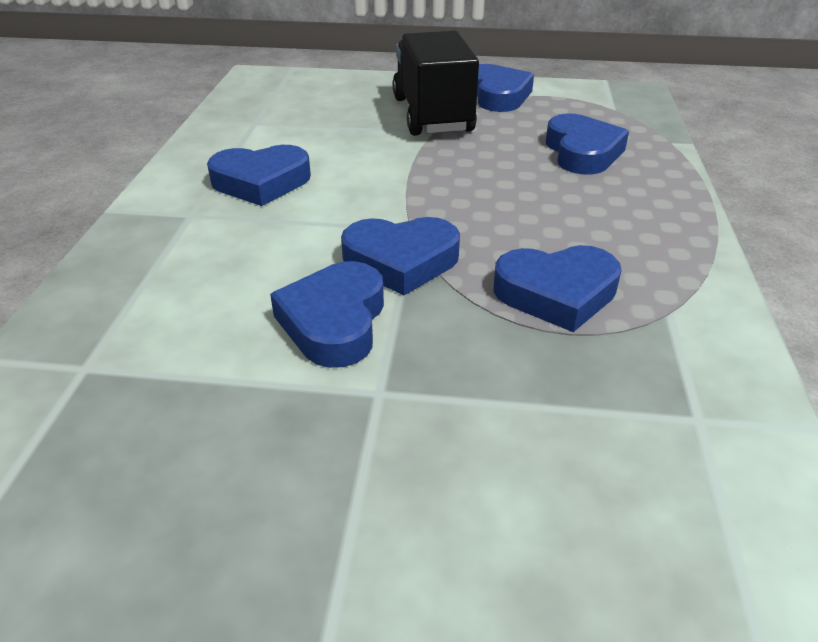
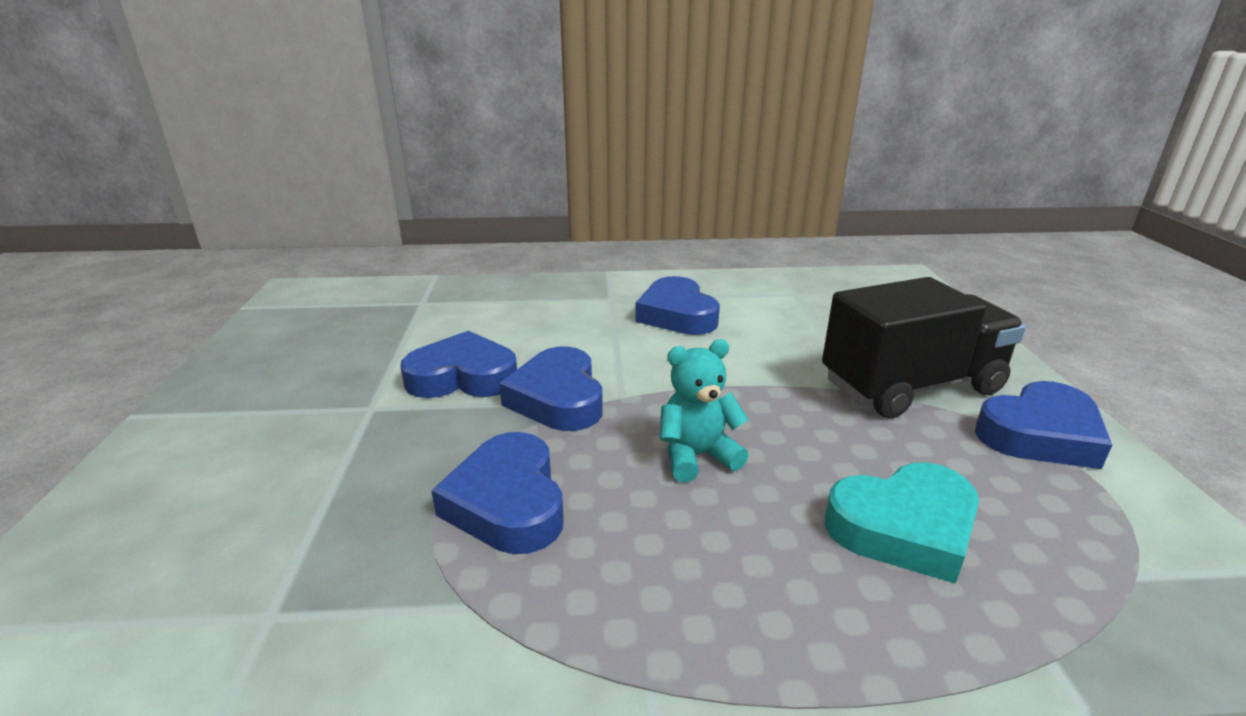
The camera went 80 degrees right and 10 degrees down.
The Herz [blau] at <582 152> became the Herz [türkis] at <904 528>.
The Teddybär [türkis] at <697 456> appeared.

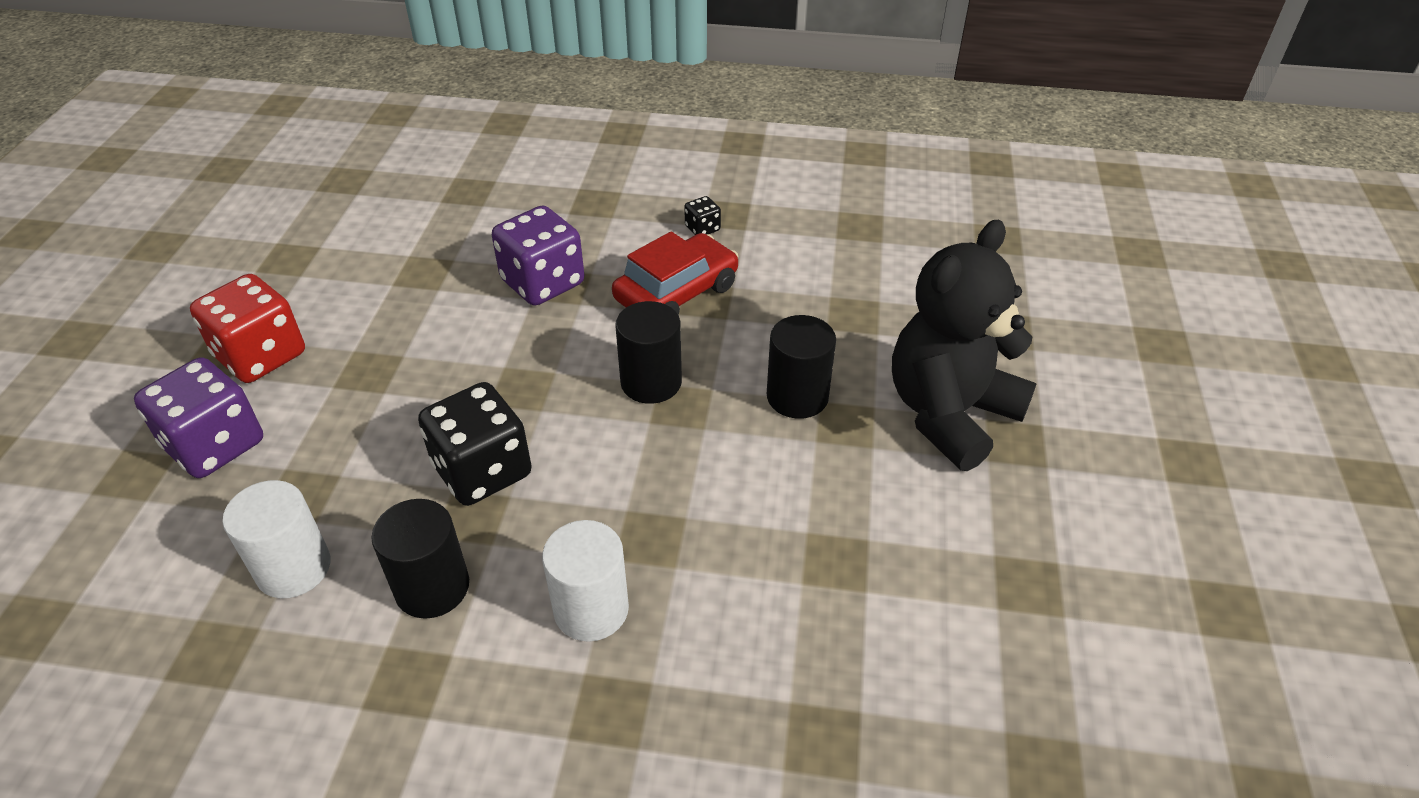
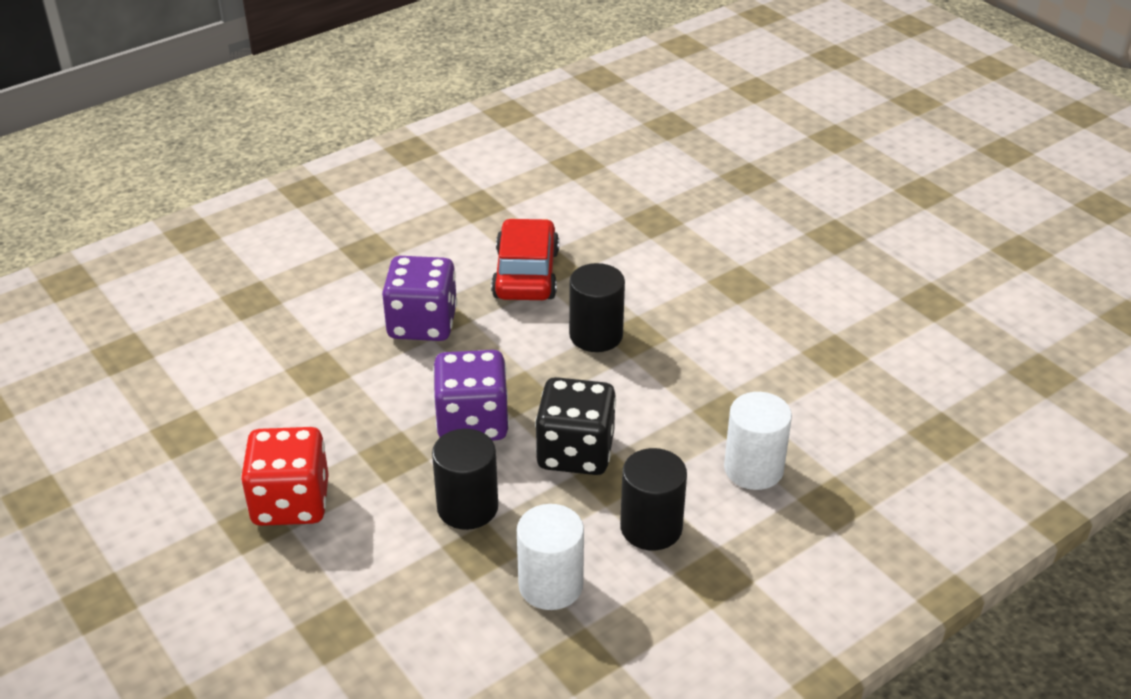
The camera went 45 degrees left and 5 degrees down.
The Spielwürfel [schwarz] at <702 228> disappeared.
The Teddybär [schwarz] at <949 414> disappeared.
The Vollzylinder [schwarz] moved from <797 396> to <467 507>.
The Spielwürfel [lila] moved from <215 445> to <472 422>.

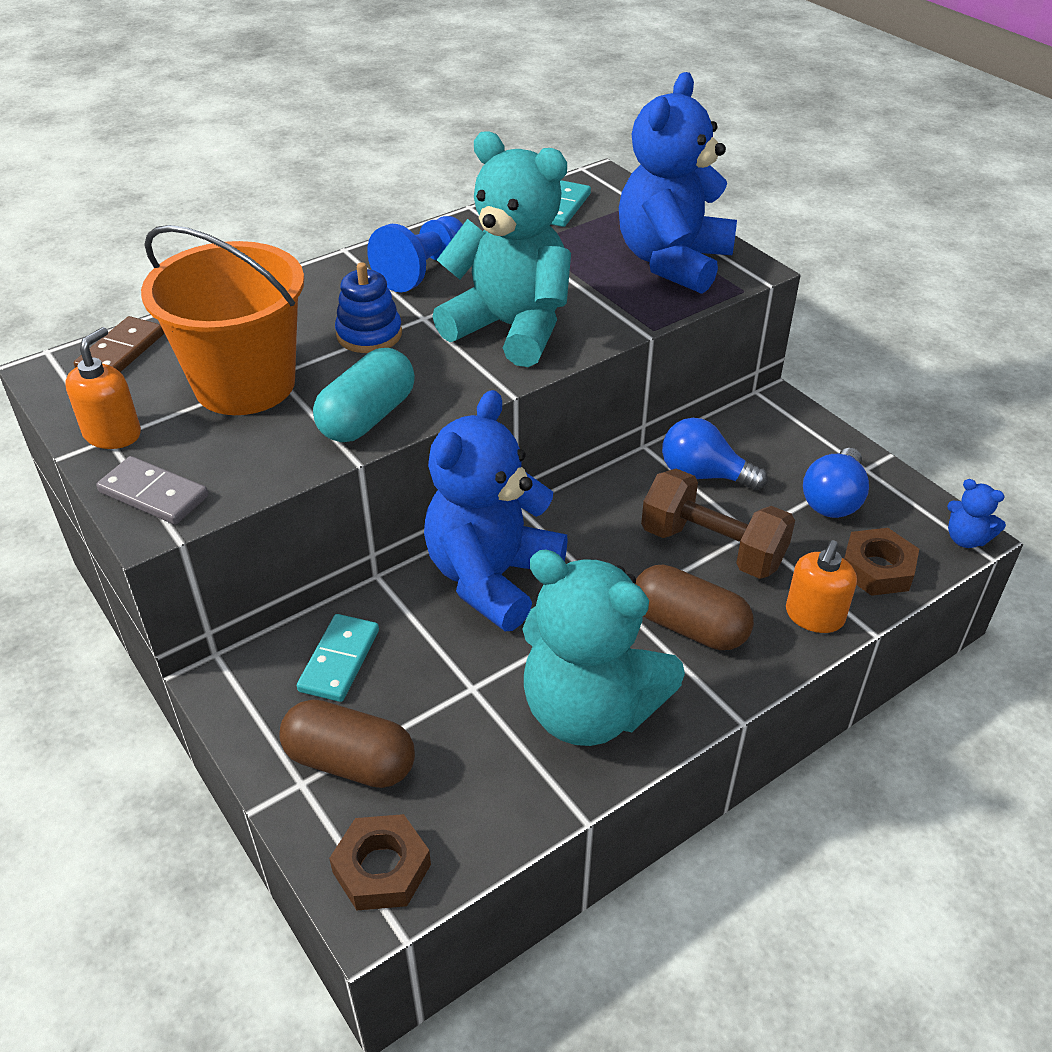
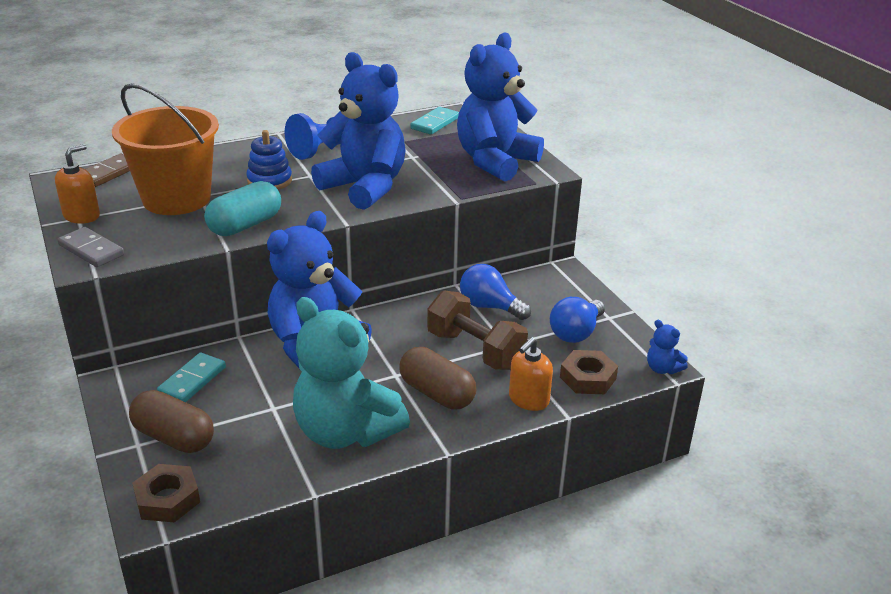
The camera went 10 degrees right and 10 degrees down.
The Teddybär [türkis] at <511 328> became the Teddybär [blau] at <364 187>.

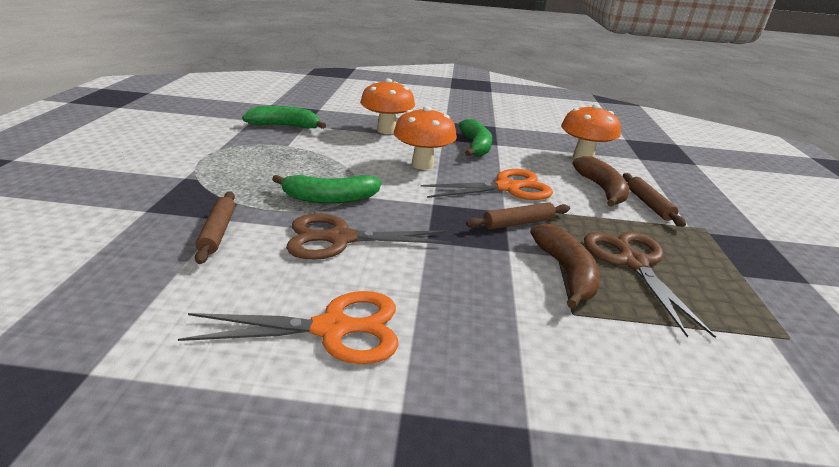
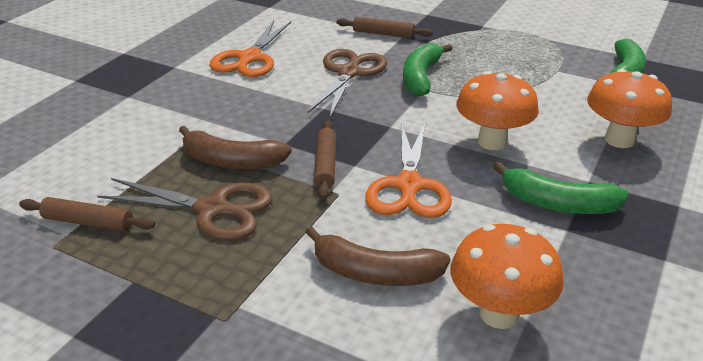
The camera went 115 degrees right and 5 degrees up.
The Nudelholz [braun] moved from <649 204> to <88 222>.

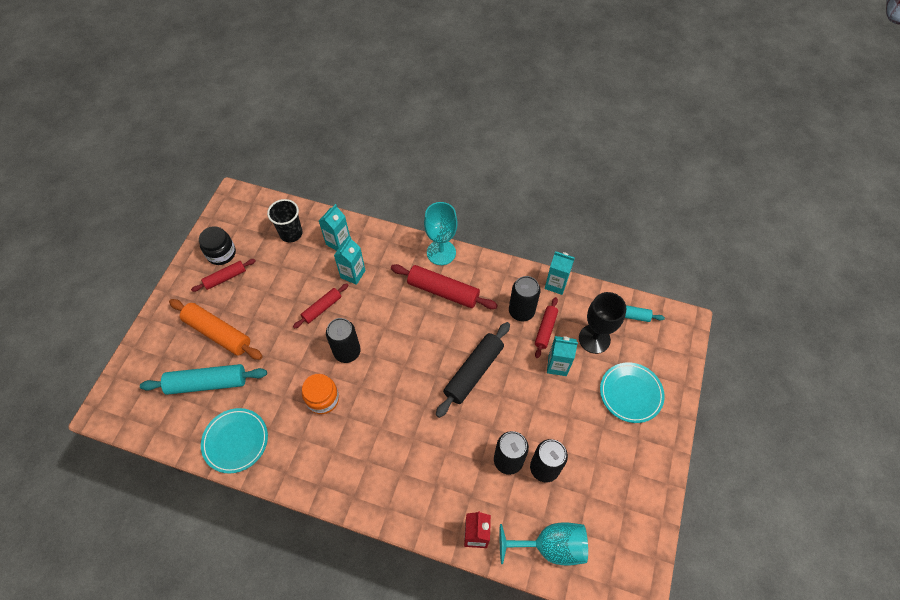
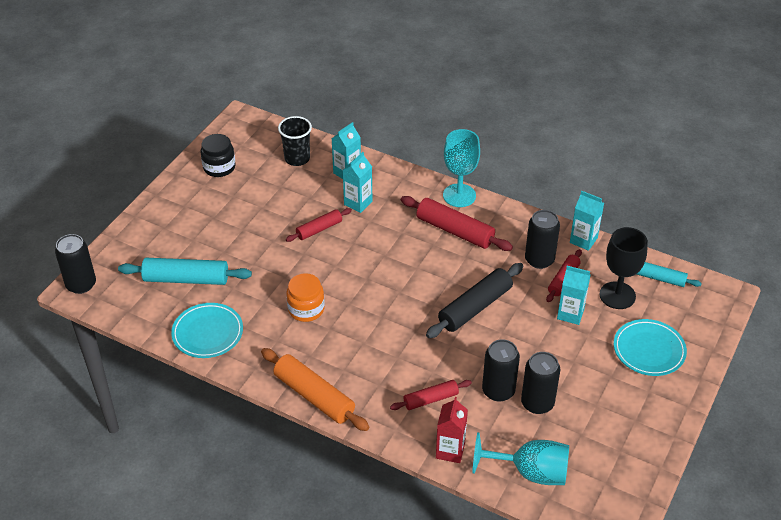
The camera went 10 degrees right and 15 degrees down.
The Nudelholz [rot] moved from <225 278> to <431 399>.
The Nudelholz [orange] moved from <218 333> to <314 396>.
The Dose [schwarz] moved from <347 352> to <81 284>.

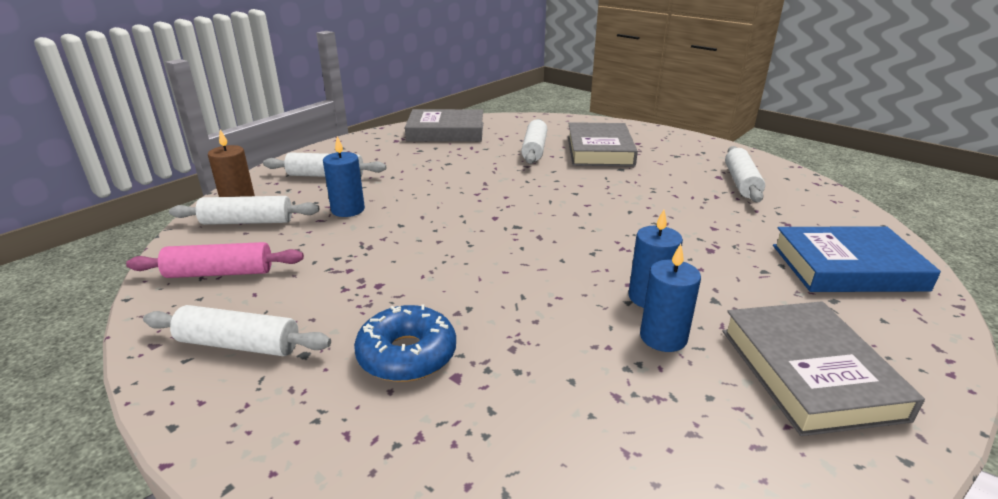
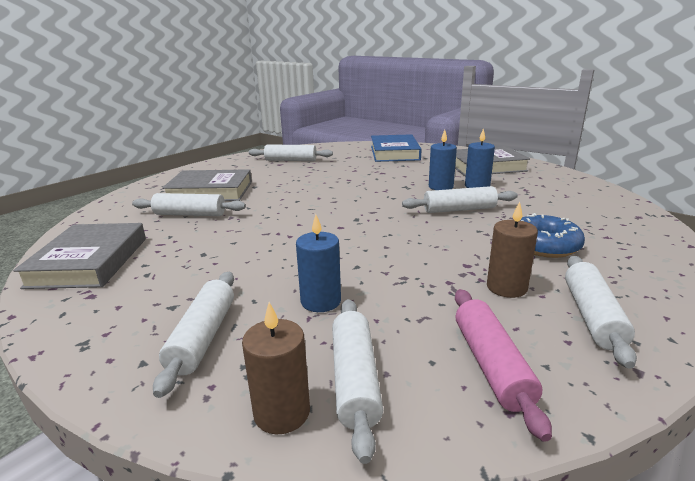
The camera went 90 degrees left and 5 degrees down.
The Nudelholz [weiß] at <459 209> appeared.
The Kerze [braun] at <506 287> appeared.

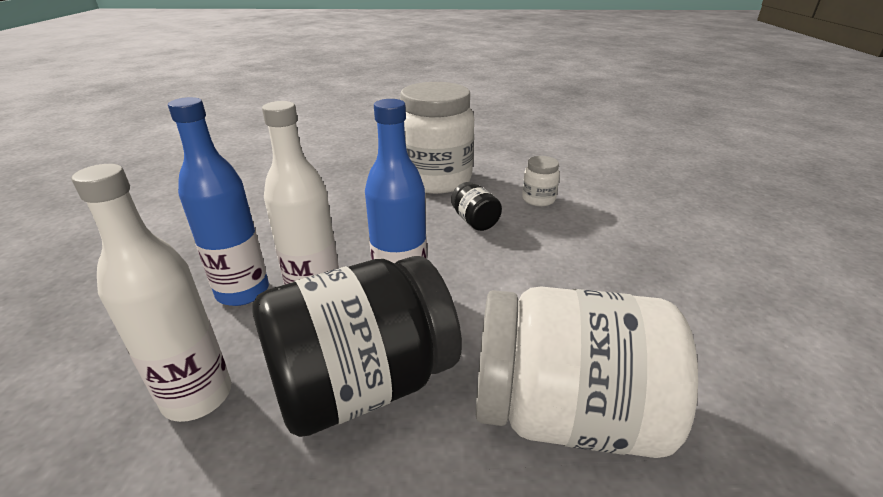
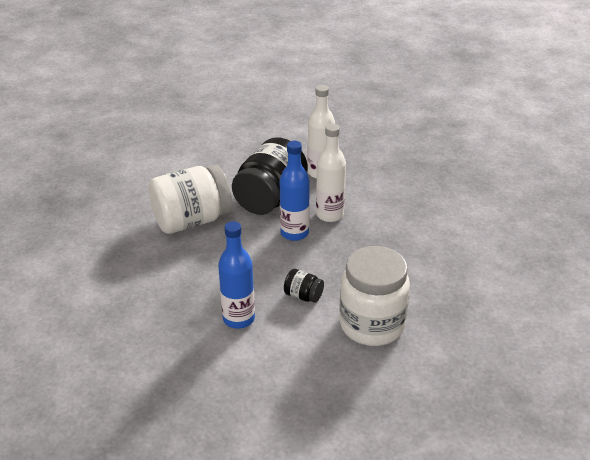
The camera went 145 degrees right and 5 degrees up.
The Flasche [blau] moved from <243 292> to <239 319>.
The Einmachglas [weiß] at <538 199> disappeared.

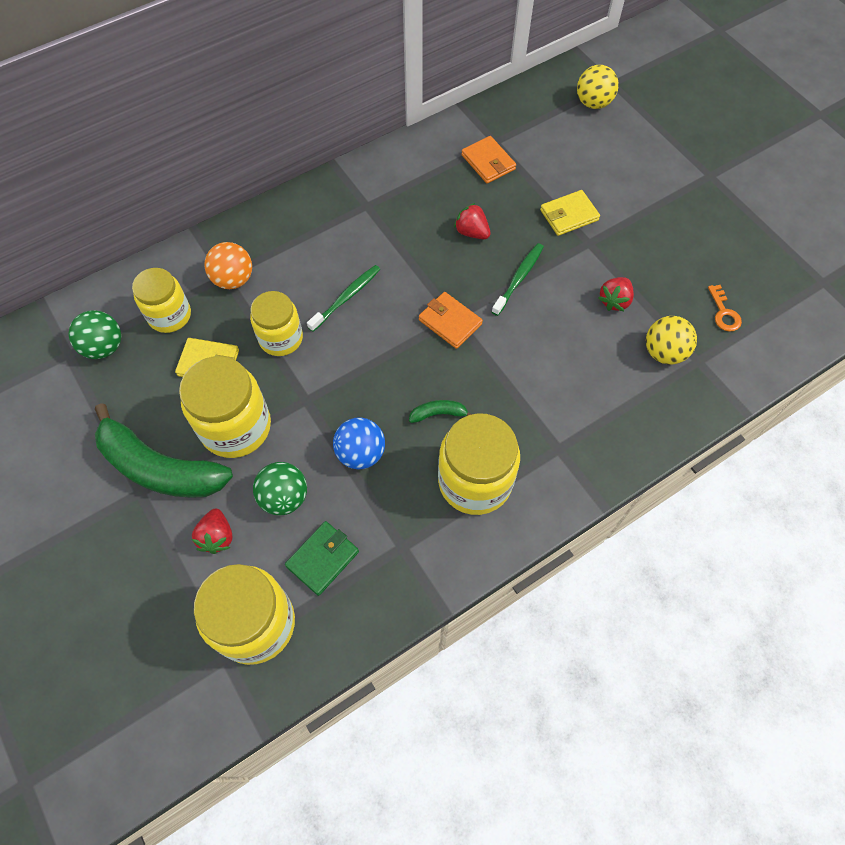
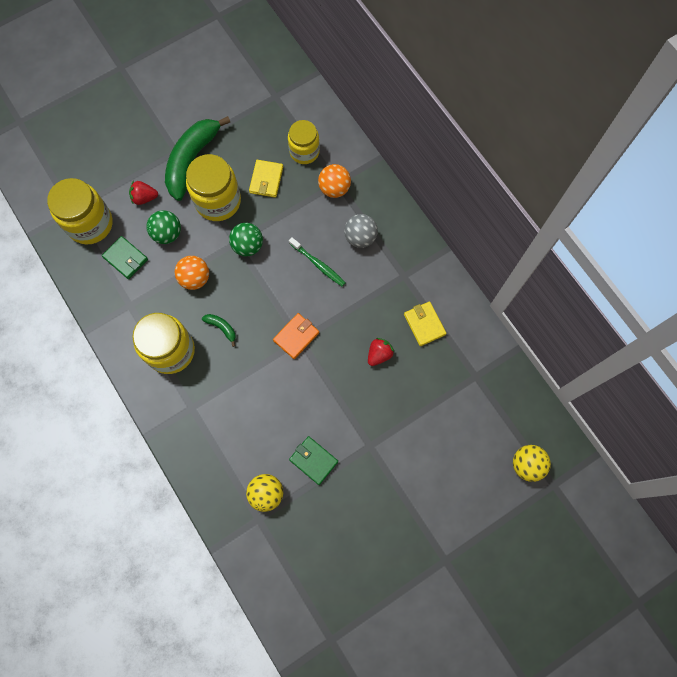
The camera went 90 degrees right and 10 degrees up.
The Geldbörse [orange] at <488 162> disappeared.
The Geldbörse [gelb] moved from <569 215> to <424 324>.
The Zahnbürste [grün] at <518 279> disappeared.
The Erdbeere [rot] at <614 301> was replaced by the Geldbörse [grün] at <313 460>.
The Schlüssel [orange] at <724 313> disappeared.
The Einmachglas [gelb] at <281 338> disappeared.
The Ball [grün] moved from <104 347> to <248 246>.
The Banane [grün] at <438 414> turned 45 degrees counterclockwise.
The Ball [blau] at <361 453> became the Ball [orange] at <195 278>.
The Ball [grau] at <360 237> appeared.

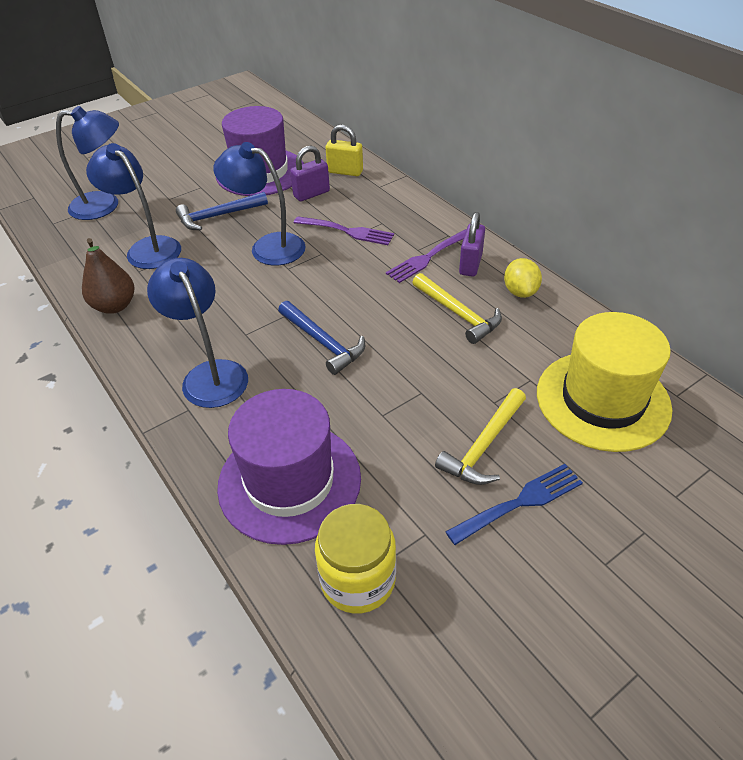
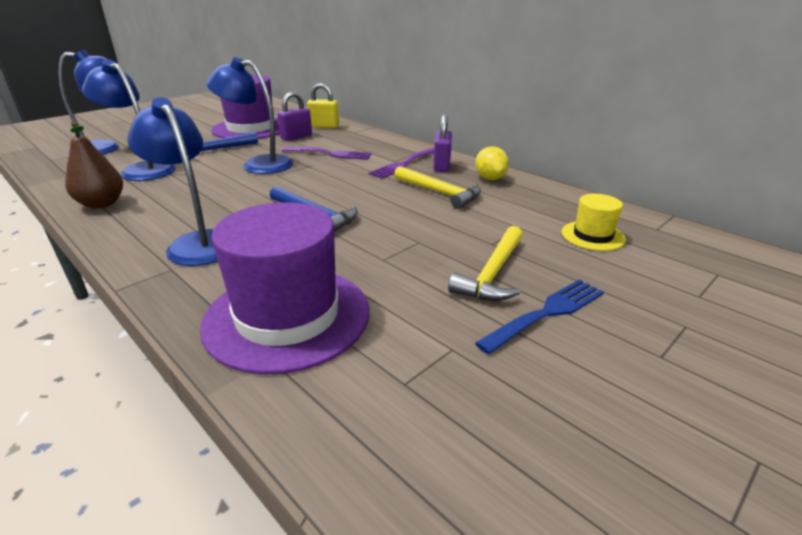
The camera went 10 degrees left and 15 degrees down.
The Hut [gelb] at <602 400> changed to 0.48 times the size.
The Einmachglas [gelb] at <358 579> disappeared.

